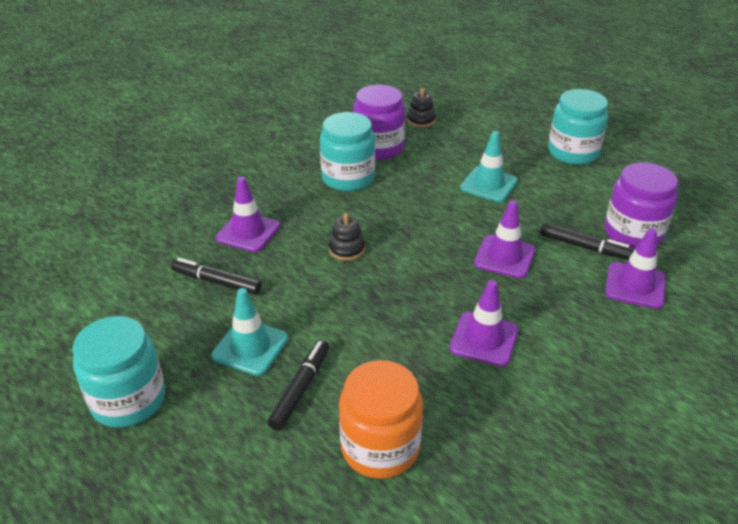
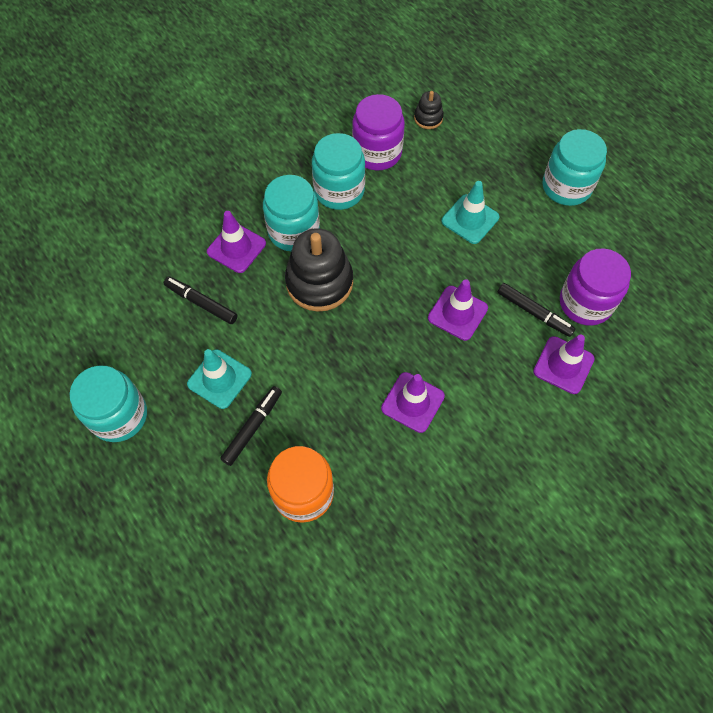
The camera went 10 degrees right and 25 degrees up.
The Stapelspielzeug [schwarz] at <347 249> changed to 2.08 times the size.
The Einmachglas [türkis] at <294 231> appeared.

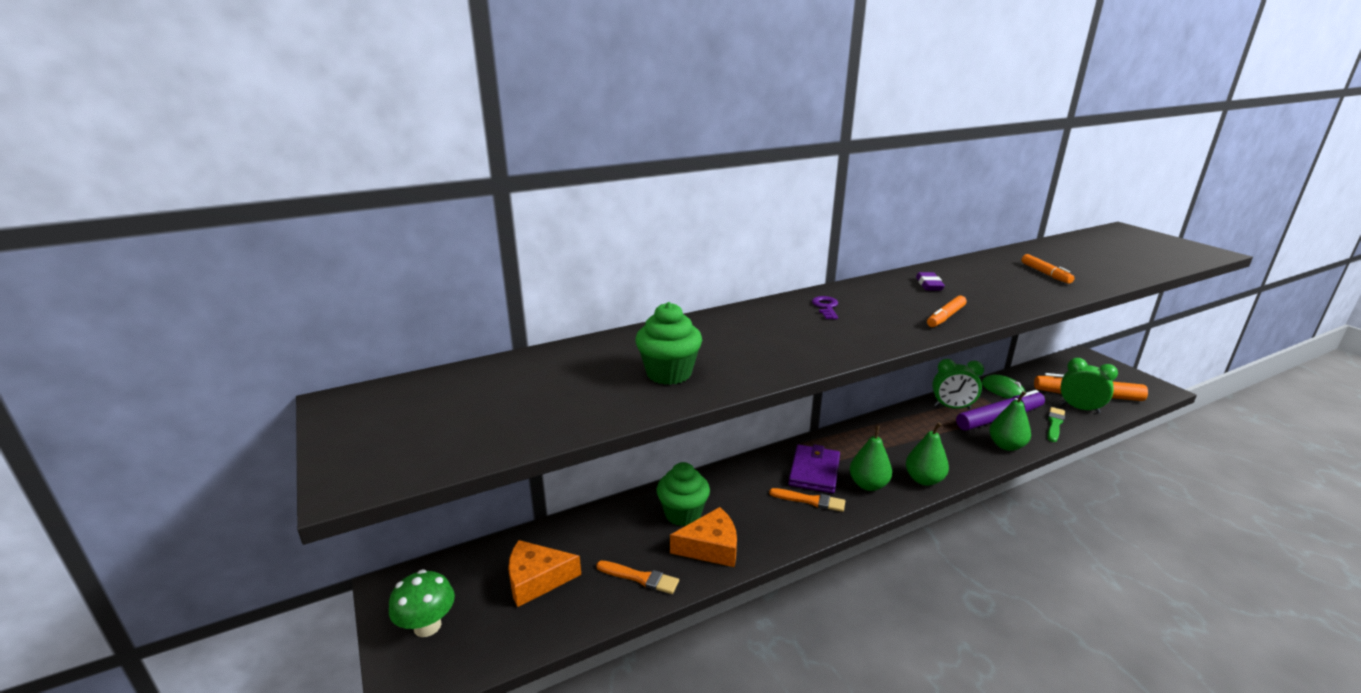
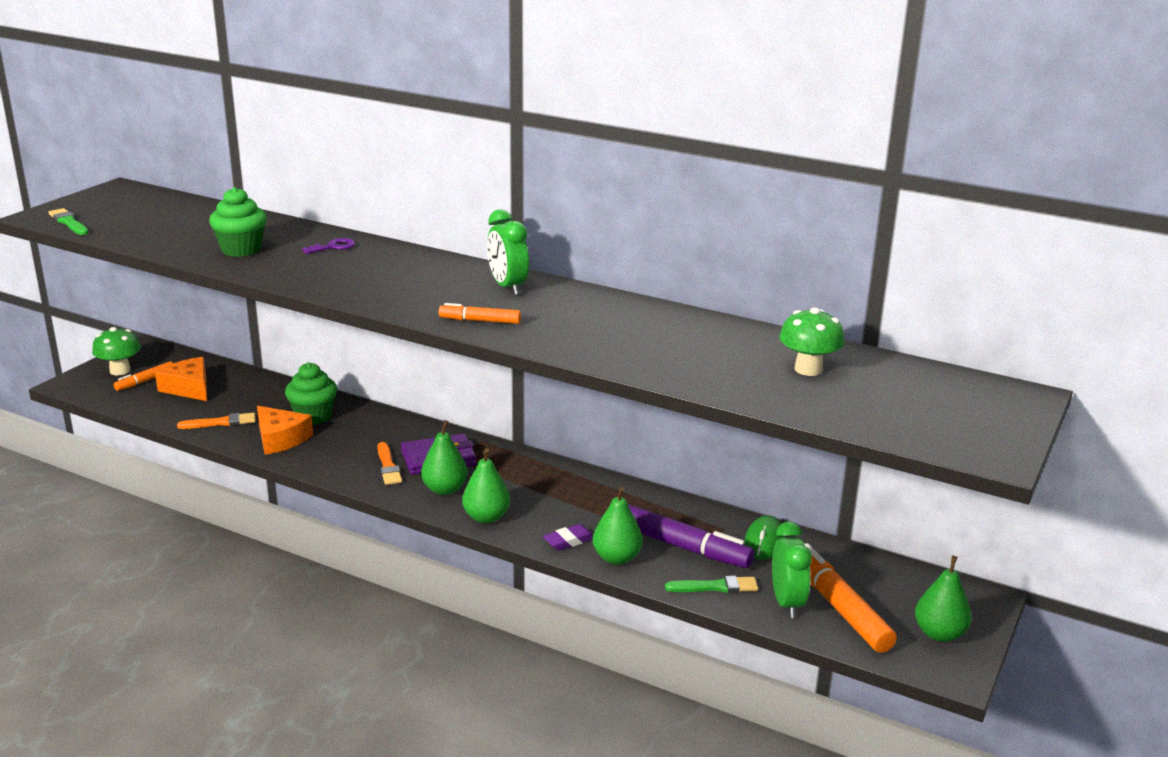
The camera went 55 degrees right and 0 degrees up.
The Filzstift [orange] moved from <1045 273> to <145 381>.
The Radiergummi [lila] moved from <929 285> to <569 541>.
The Schlüssel [lila] moved from <826 307> to <333 247>.
The Wecker [grün] moved from <952 407> to <507 287>.
The Pinsel [orange] at <640 578> turned 90 degrees counterclockwise.
The Pinsel [grün] at <68 222> appeared.
The Pilz [grün] at <808 369> appeared.
The Birne [grün] at <939 634> appeared.

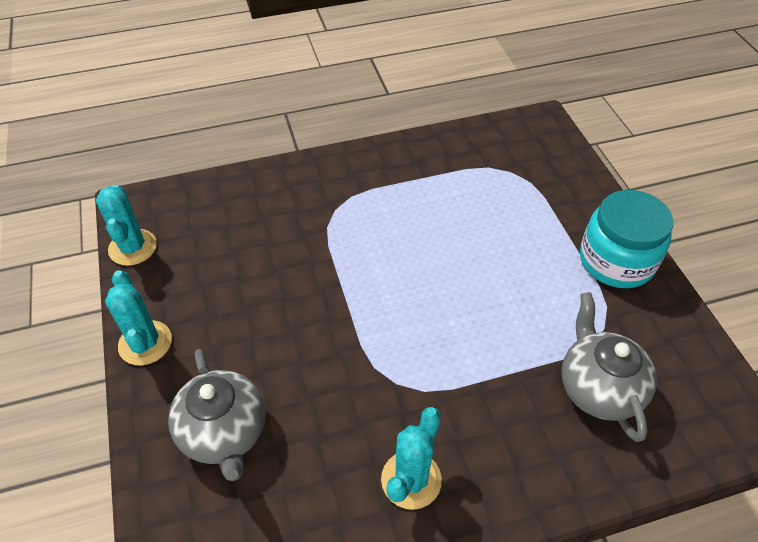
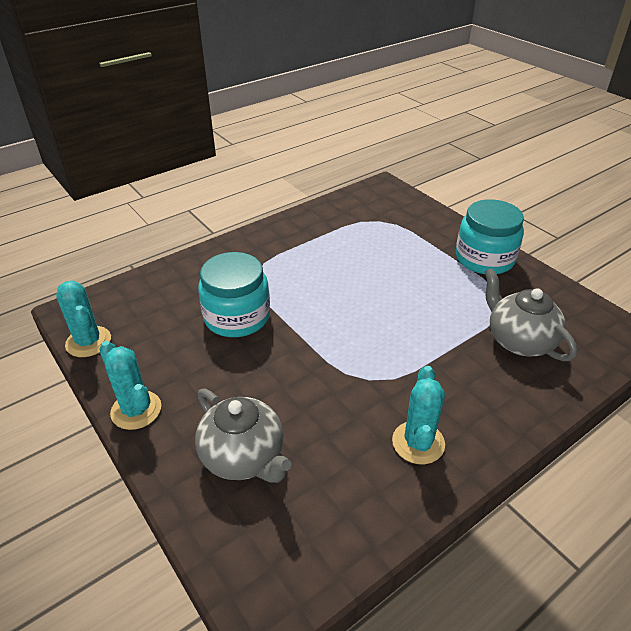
The camera went 20 degrees left and 10 degrees down.
The Einmachglas [türkis] at <237 317> appeared.

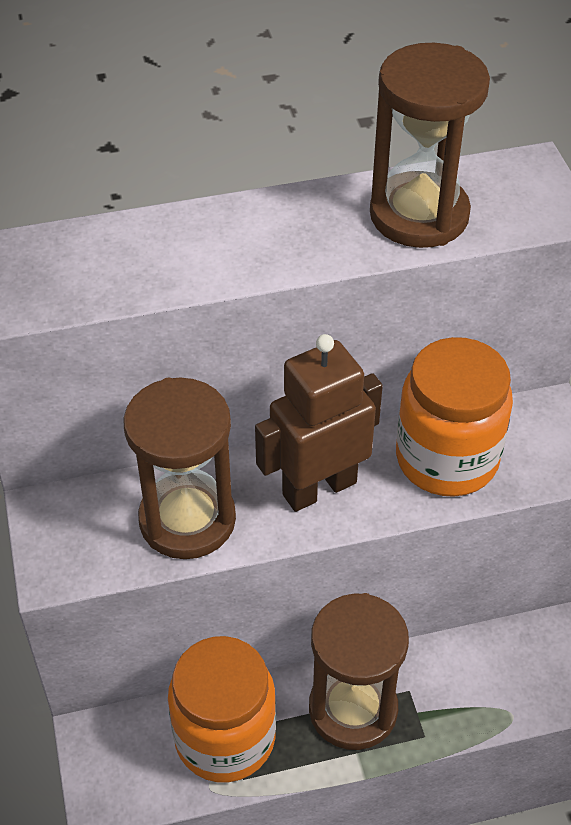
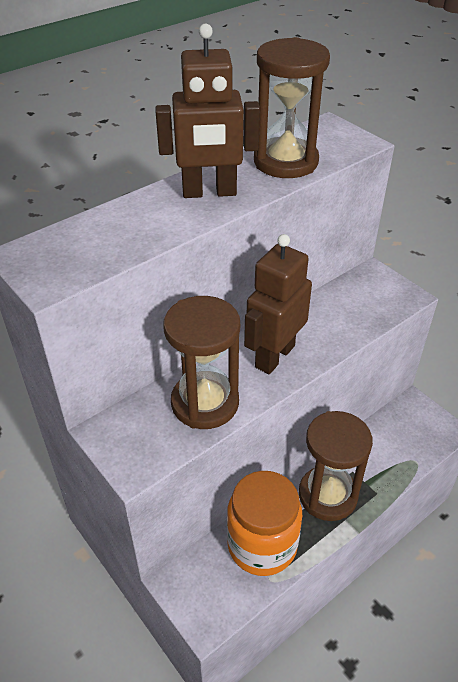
The camera went 25 degrees left and 5 degrees down.
The Einmachglas [orange] at <446 459> disappeared.
The Roboter [braun] at <209 192> appeared.

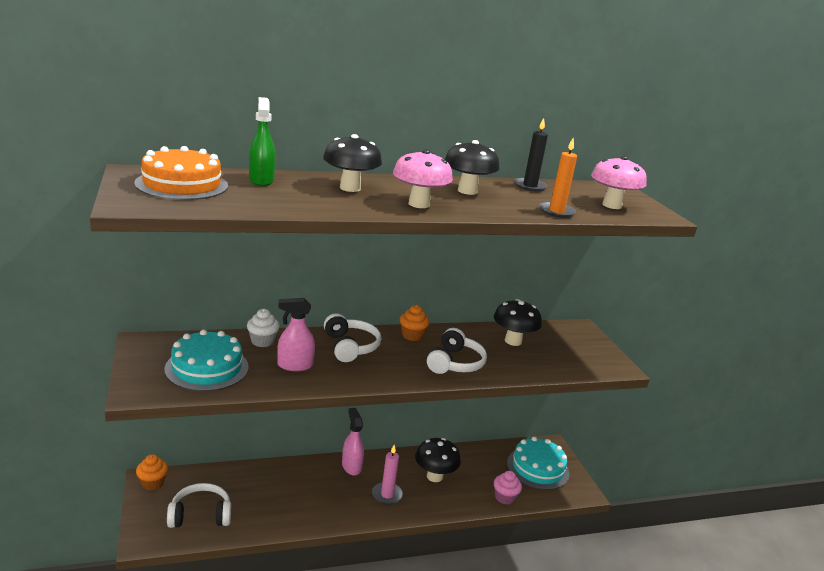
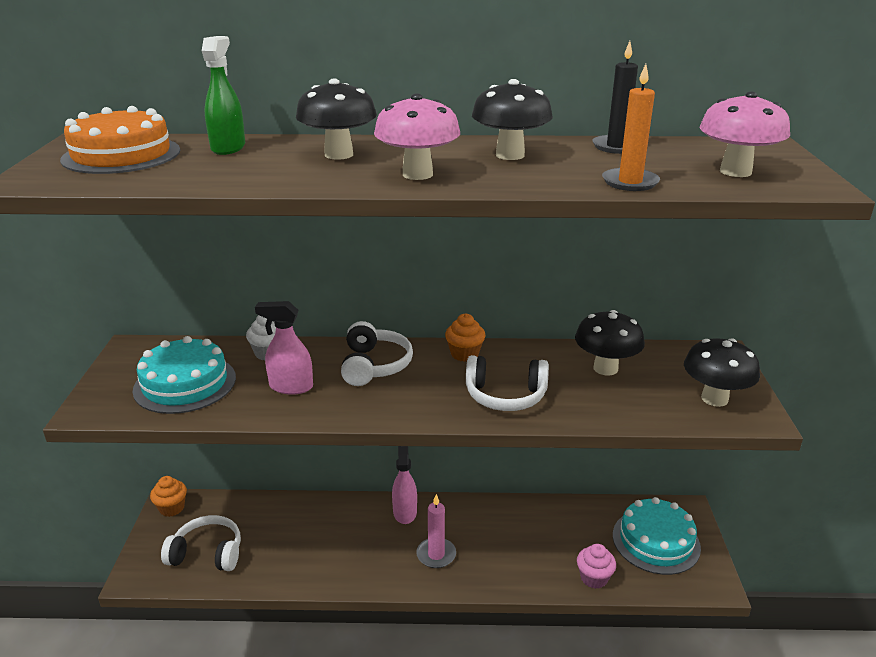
The camera went 20 degrees right and 5 degrees up.
The Kopfhörer [weiß] at <455 363> turned 60 degrees clockwise.
The Pilz [schwarz] moved from <434 476> to <714 398>.

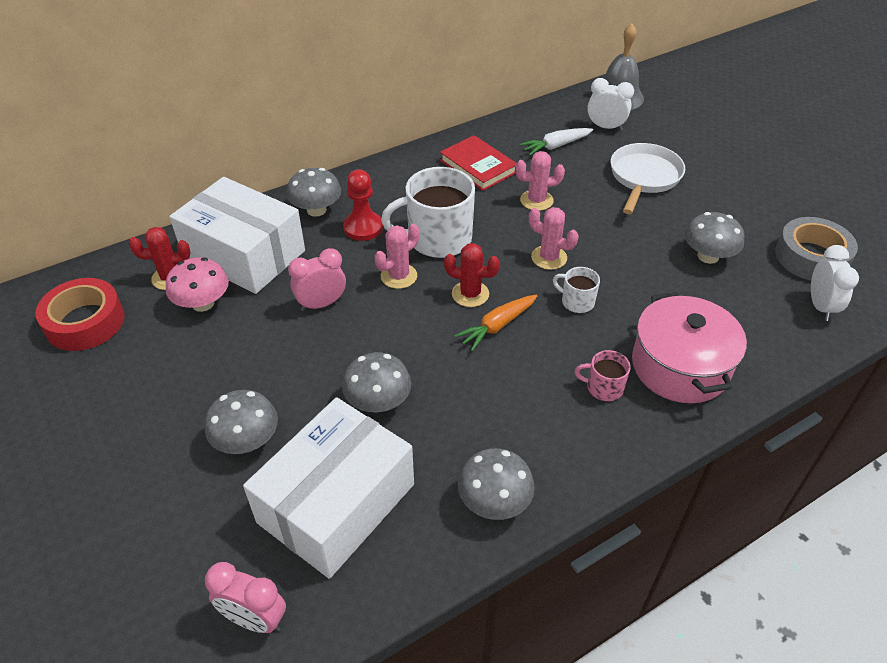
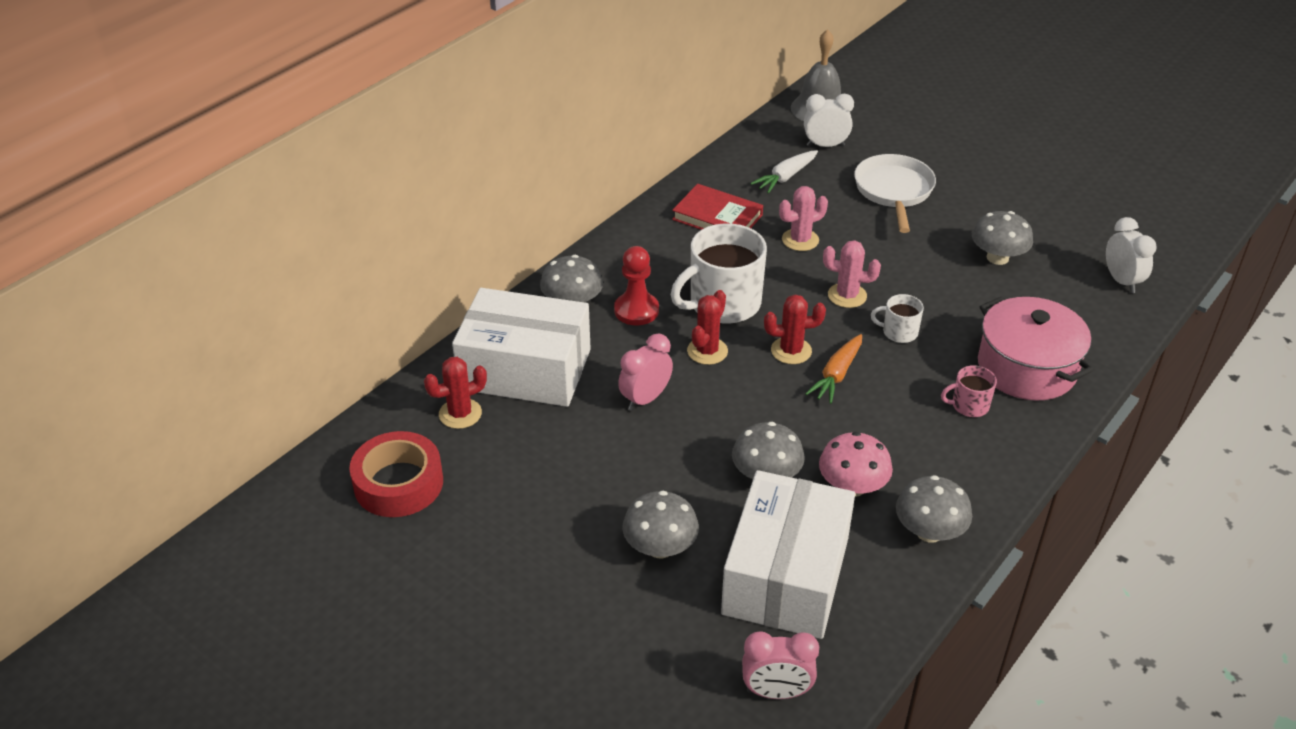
The camera went 20 degrees left and 5 degrees down.
The Klebeband [grau] at <811 257> disappeared.
The Kaktus [rosa] at <399 276> became the Kaktus [rot] at <707 351>.
The Pilz [rosa] moved from <203 303> to <852 486>.

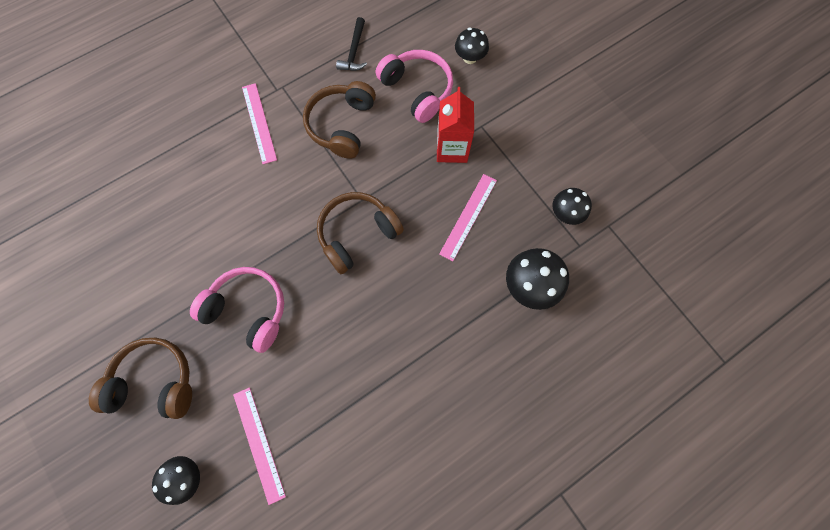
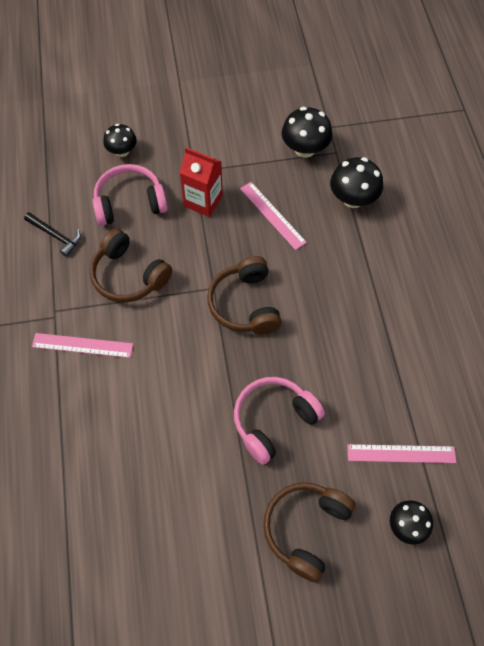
The camera went 65 degrees left and 10 degrees down.
The Pilz [schwarz] at <565 213> changed to 1.52 times the size.

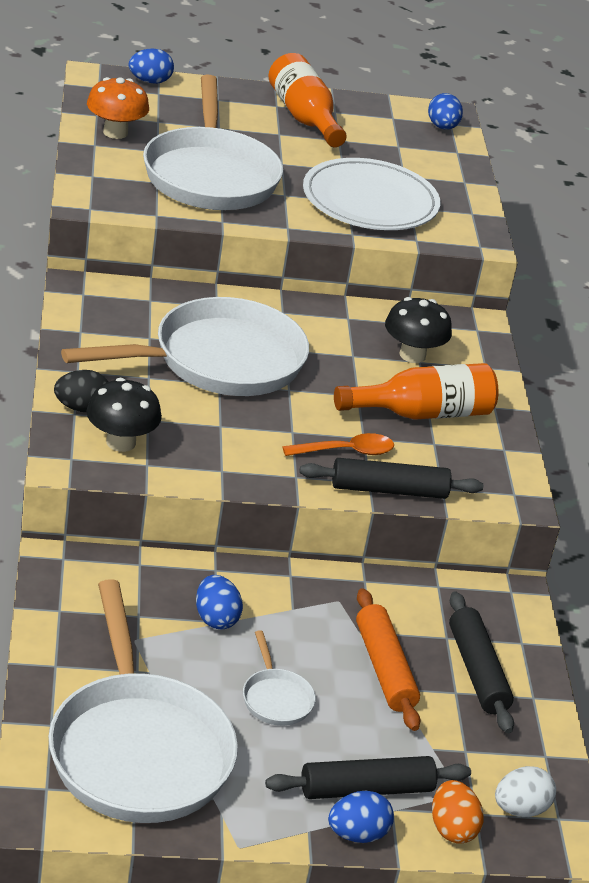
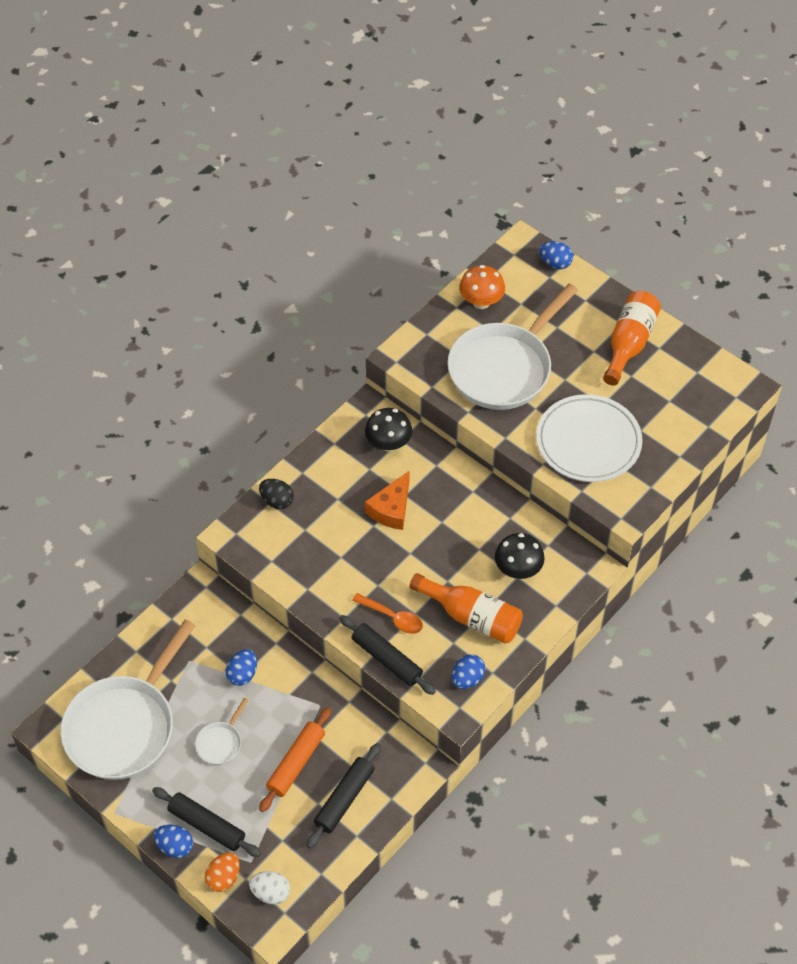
The camera went 50 degrees right and 20 degrees up.
The Ei [blau] moved from <442 127> to <467 679>.
The Pfanne [weiß] at <219 361> was replaced by the Käse [orange] at <391 509>.
The Pilz [schwarz] moved from <121 442> to <388 443>.

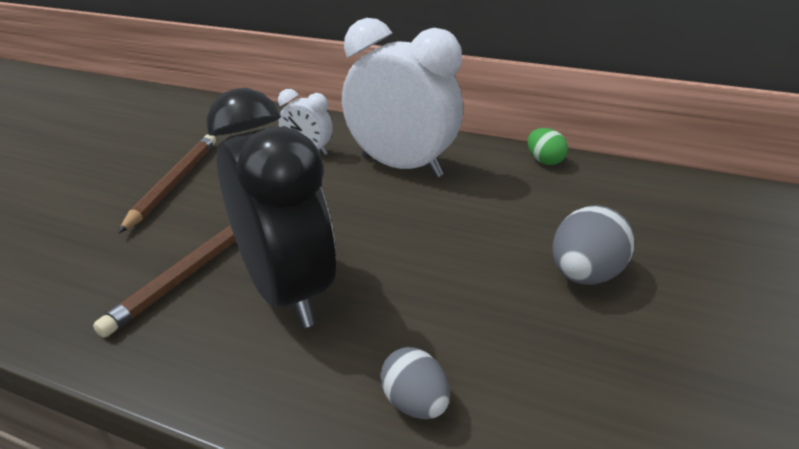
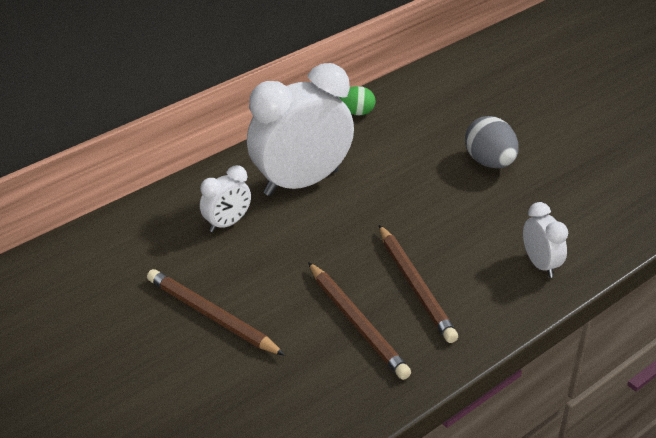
The camera went 60 degrees left and 5 degrees up.
The Wecker [schwarz] at <286 290> was replaced by the Bleistift [braun] at <415 286>.
The Ei [grau] at <414 402> was replaced by the Wecker [weiß] at <540 264>.

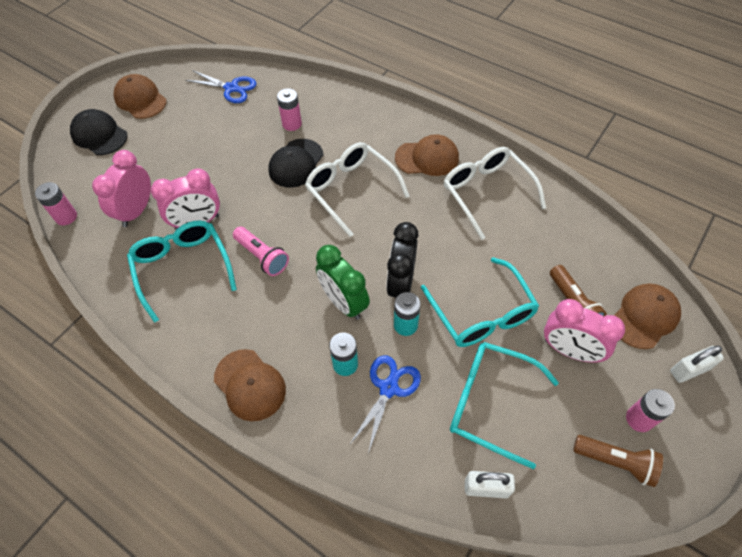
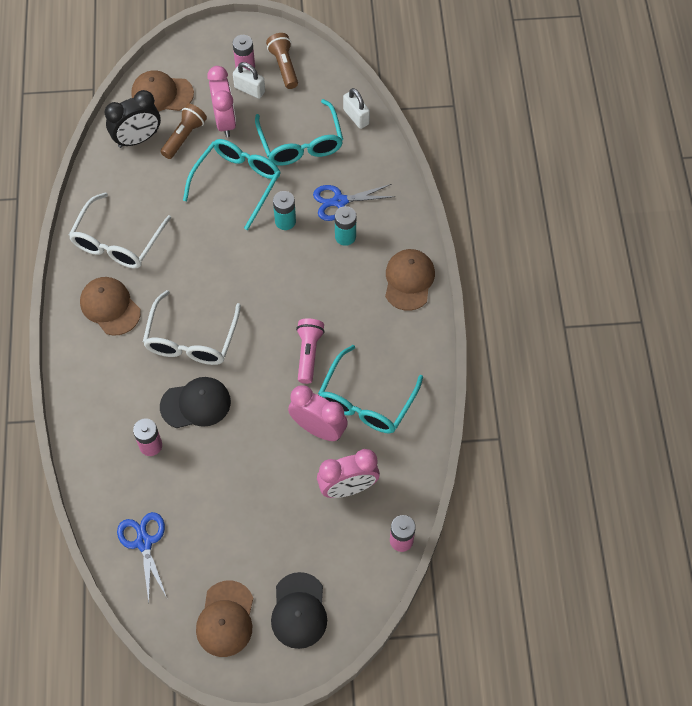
The camera went 130 degrees left and 5 degrees up.
The Wecker [schwarz] moved from <401 284> to <137 139>.
The Wecker [grün] at <344 303> disappeared.
The Vorhängeschloss [weiß] moved from <689 370> to <249 89>.

